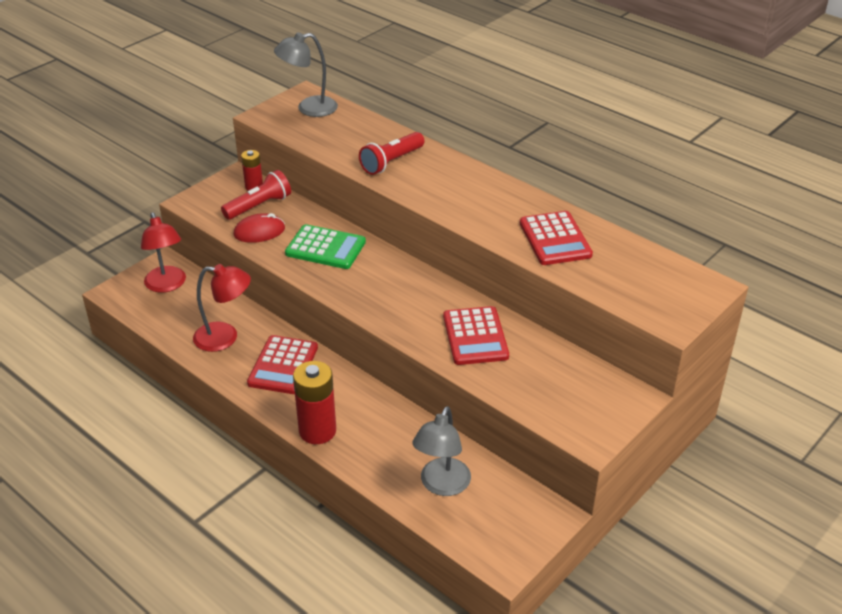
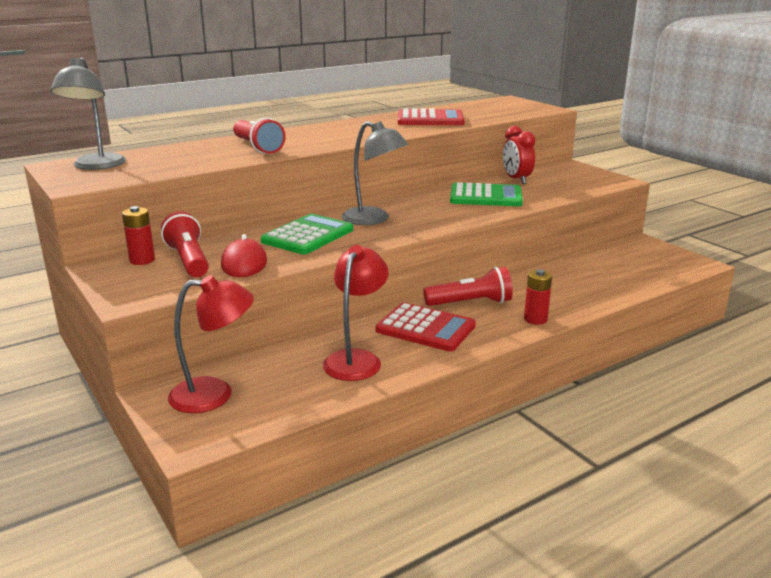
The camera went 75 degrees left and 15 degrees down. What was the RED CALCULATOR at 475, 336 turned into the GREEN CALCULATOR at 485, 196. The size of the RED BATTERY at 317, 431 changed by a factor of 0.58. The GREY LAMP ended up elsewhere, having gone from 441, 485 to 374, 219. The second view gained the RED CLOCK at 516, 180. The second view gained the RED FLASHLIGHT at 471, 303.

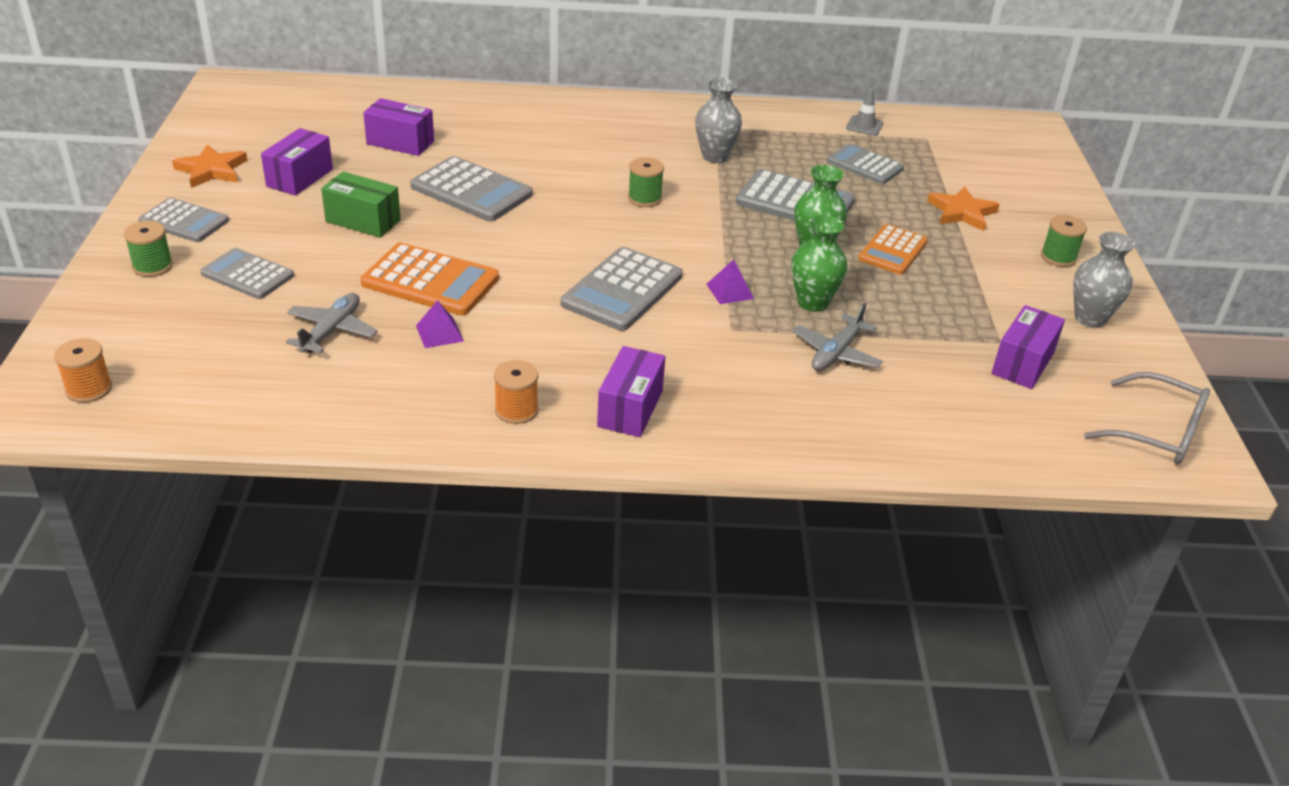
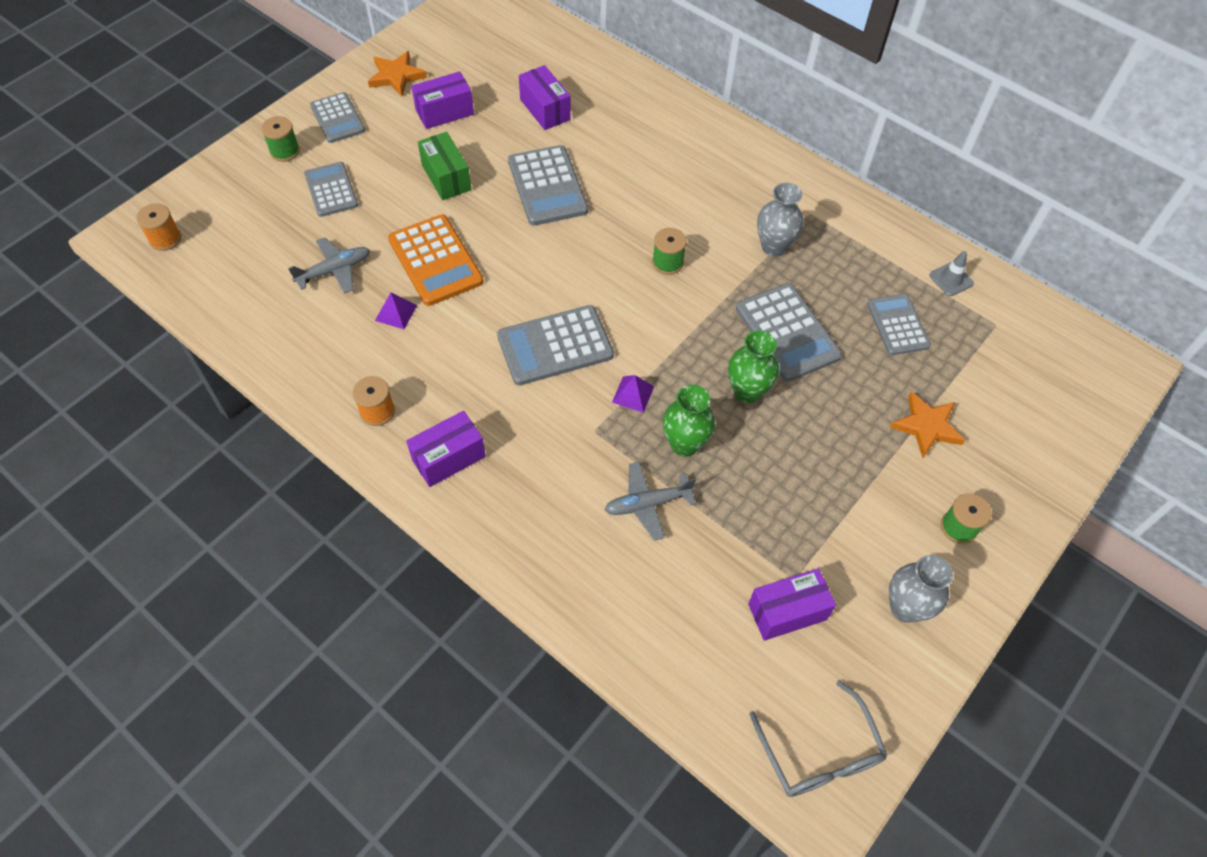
The camera went 40 degrees right and 20 degrees up. The second view lost the ORANGE CALCULATOR at 893, 250.

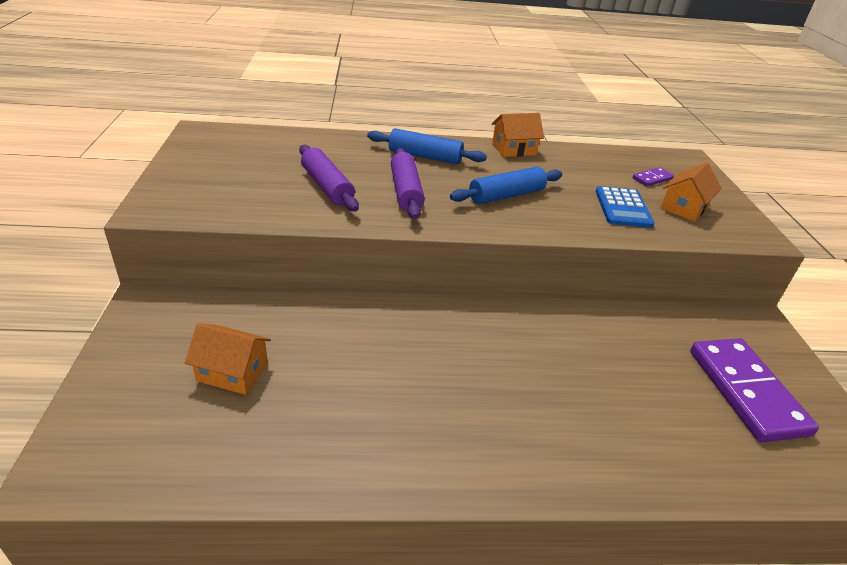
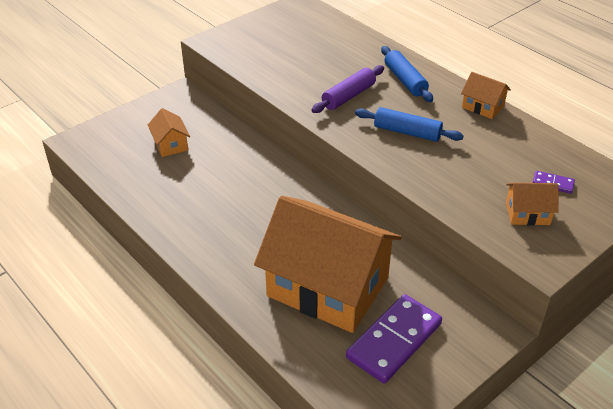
The camera went 55 degrees right and 5 degrees up. The second view lost the PURPLE ROLLING PIN at 327, 187. The second view lost the BLUE CALCULATOR at 623, 208. The second view gained the ORANGE HOUSE at 328, 287.

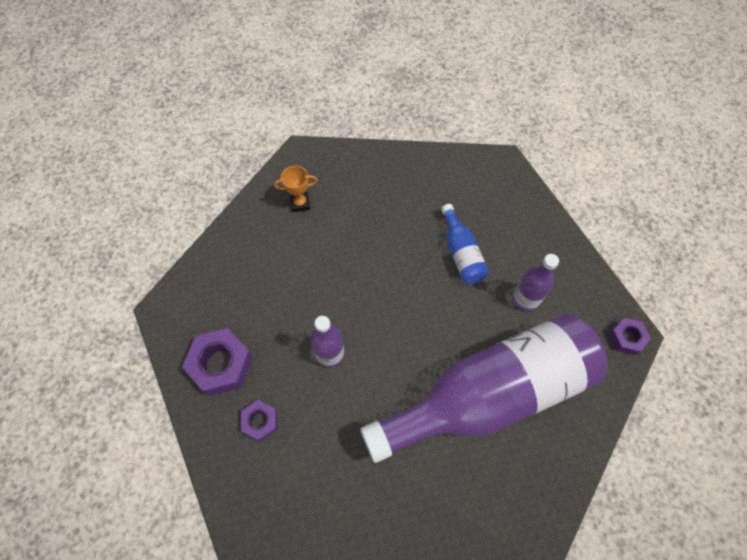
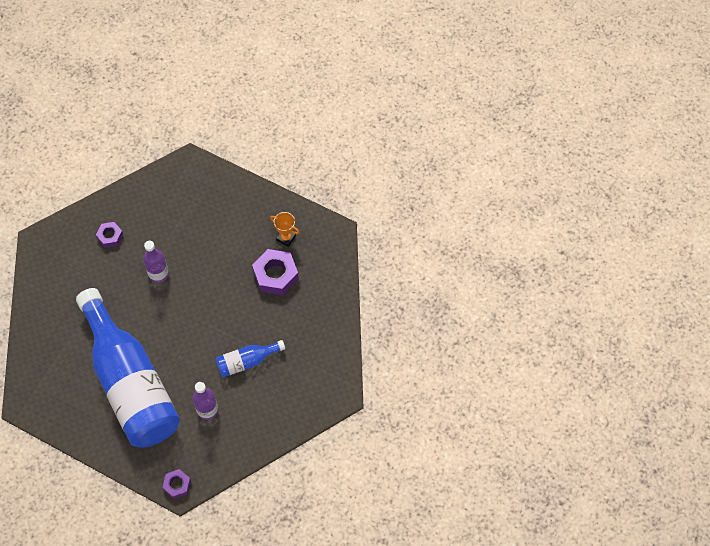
The camera went 85 degrees right and 0 degrees up. The ORANGE TROPHY at 300, 203 ended up facing another way, 45 degrees counterclockwise from before. What was the PURPLE BOTTLE at 489, 395 turned into the BLUE BOTTLE at 130, 383. The PURPLE NUT ended up elsewhere, having gone from 221, 364 to 275, 275.

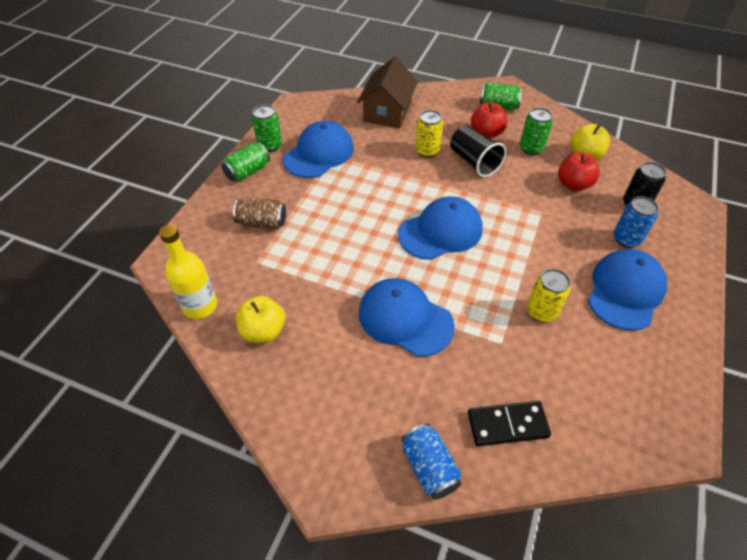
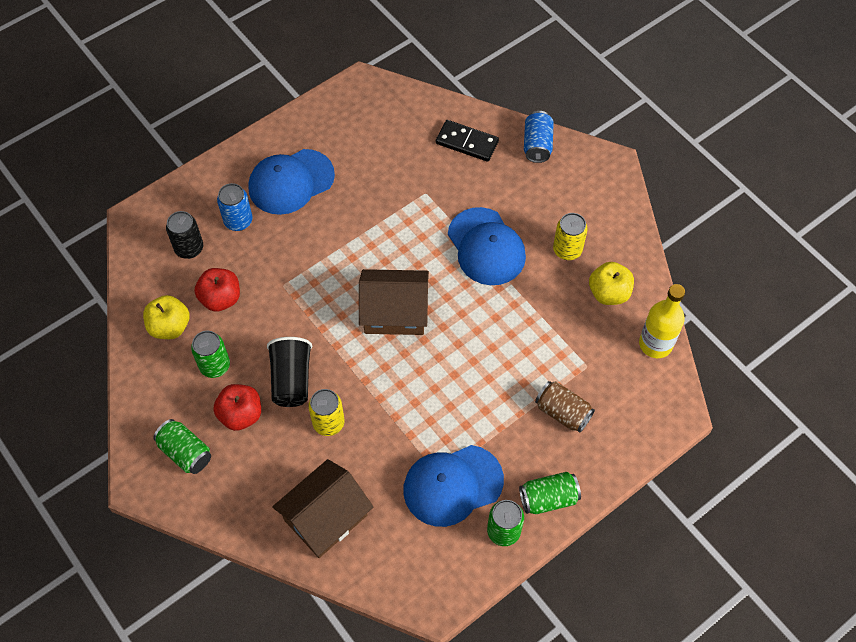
The camera went 150 degrees left and 10 degrees up. Where the BLUE CAP stood at 440, 231, the BROWN HOUSE came to stand at 395, 312. The YELLOW CAN ended up elsewhere, having gone from 541, 312 to 567, 250.

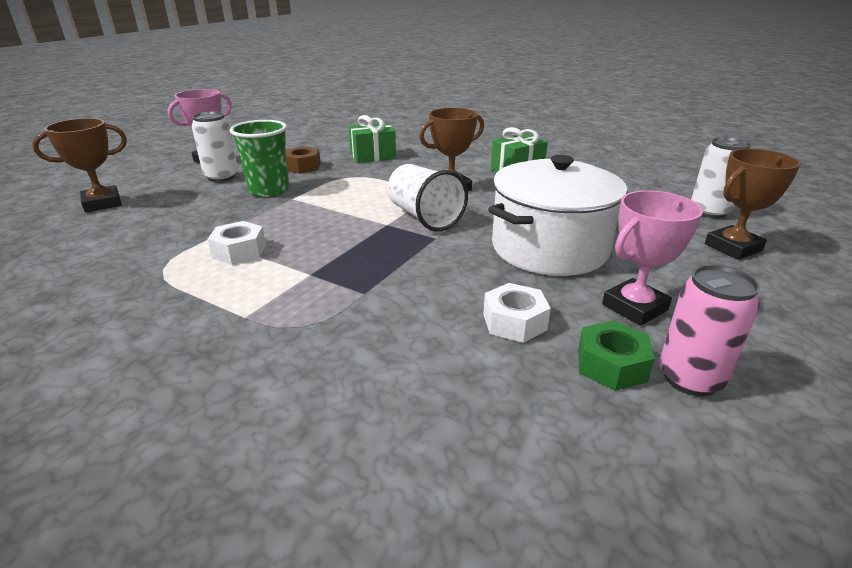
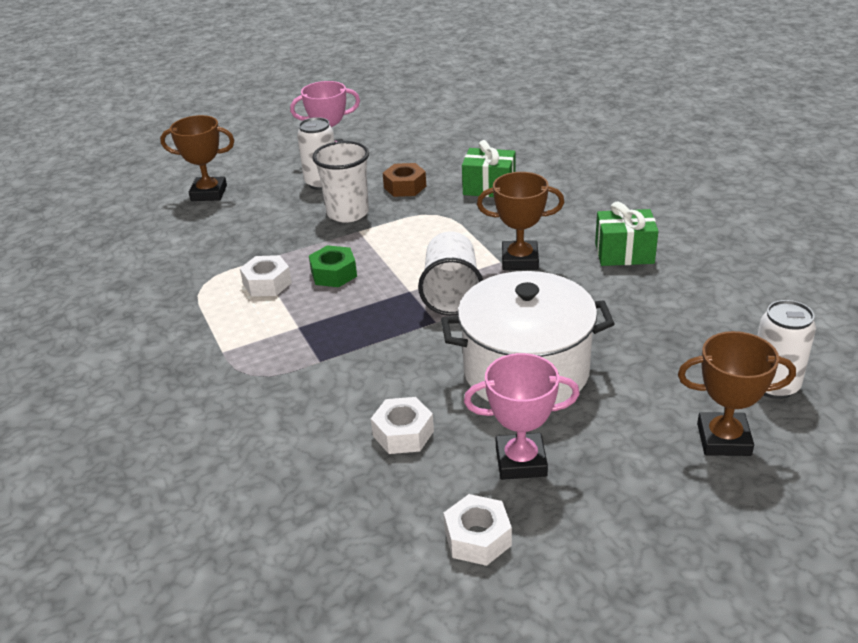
The camera went 35 degrees right and 5 degrees up. What was the GREEN CUP at 269, 190 turned into the WHITE CUP at 348, 213. Where the PINK CAN stood at 690, 378, the WHITE NUT came to stand at 477, 538. The GREEN NUT ended up elsewhere, having gone from 611, 365 to 334, 274.

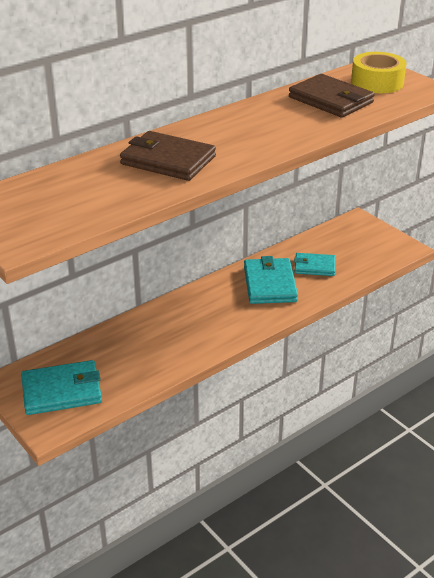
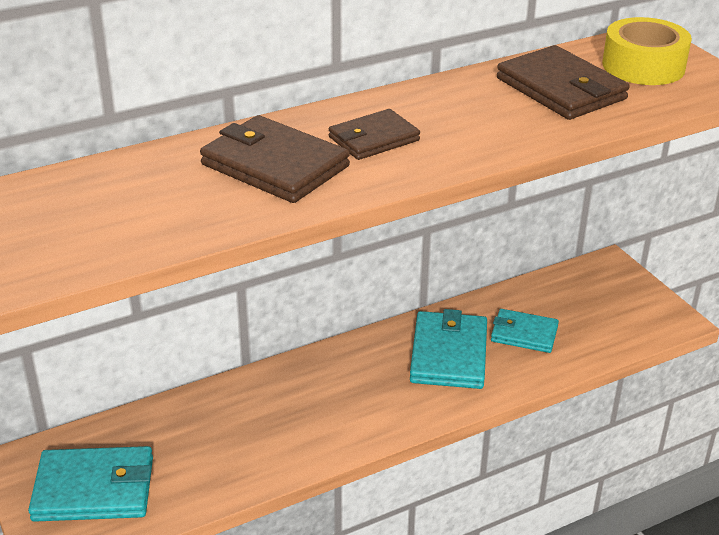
The camera went 10 degrees right and 0 degrees up. The second view gained the BROWN WALLET at 373, 139.

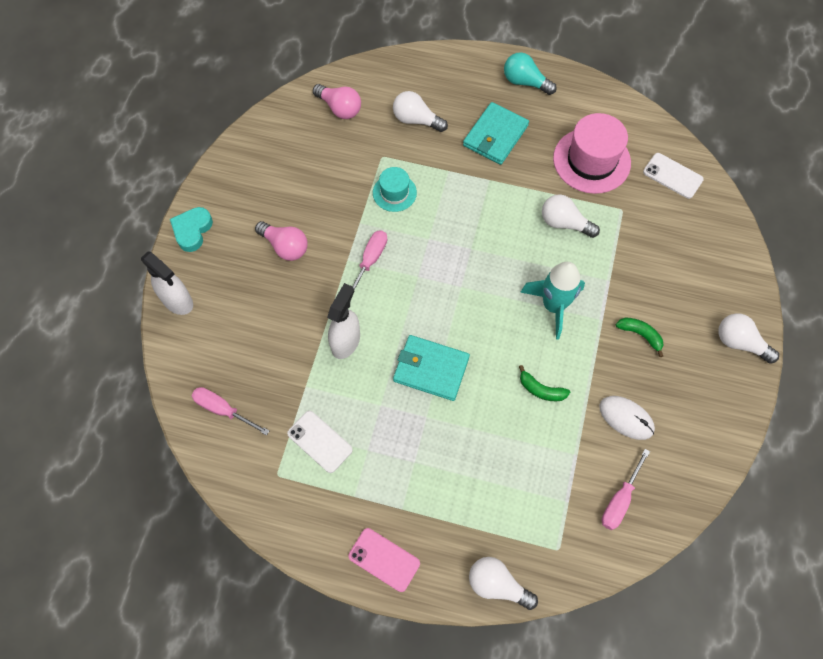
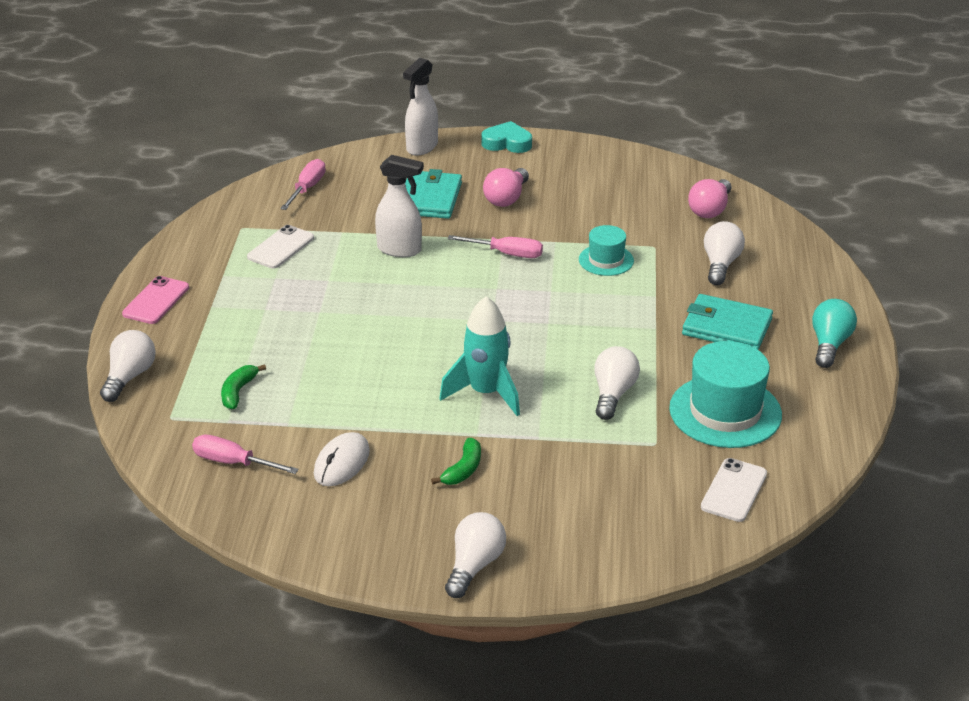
The camera went 80 degrees right and 30 degrees down. What was the PINK HAT at 591, 160 turned into the TURQUOISE HAT at 725, 412. The TURQUOISE WALLET ended up elsewhere, having gone from 431, 369 to 430, 198. The GREEN BANANA ended up elsewhere, having gone from 541, 390 to 238, 392.

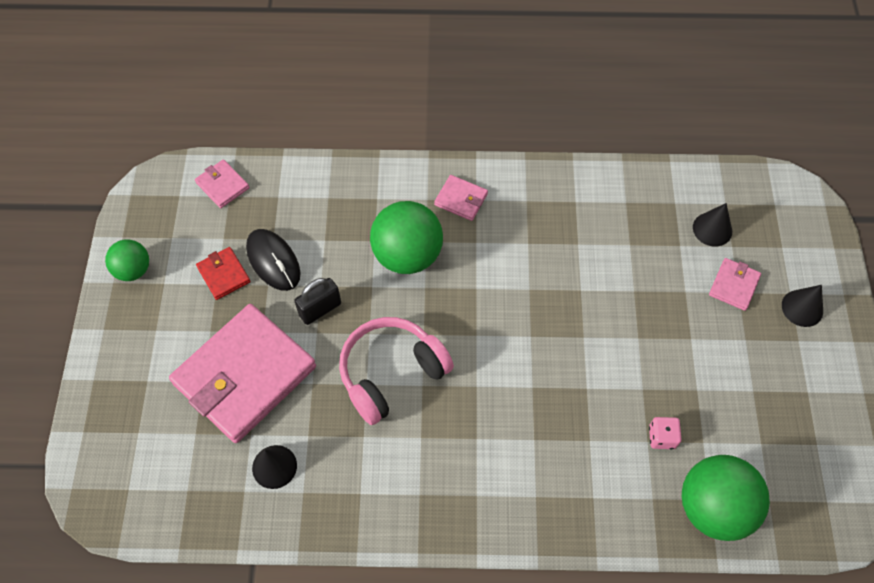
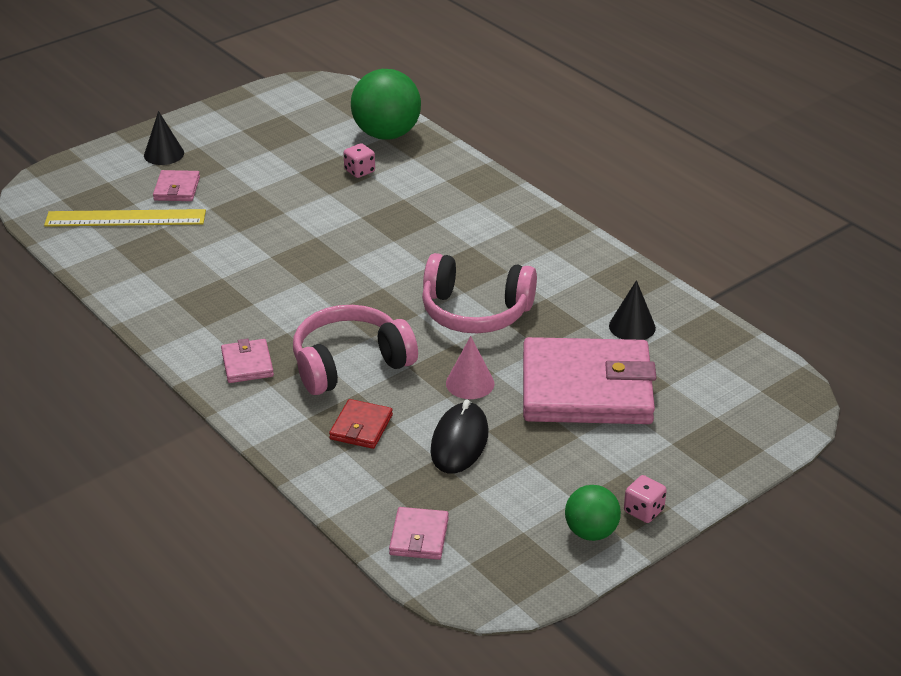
The camera went 130 degrees left and 25 degrees down. Where the GREEN BALL stood at 407, 255, the PINK HEADPHONES came to stand at 350, 363. Where the BLACK CONE stood at 712, 229, the YELLOW RULER came to stand at 125, 218. The RED WALLET ended up elsewhere, having gone from 224, 274 to 361, 427. The PINK WALLET at 734, 285 ended up facing another way, 75 degrees counterclockwise from before. Where the BLACK PADLOCK stood at 320, 309, the PINK CONE came to stand at 470, 383. The second view gained the PINK DICE at 643, 511.

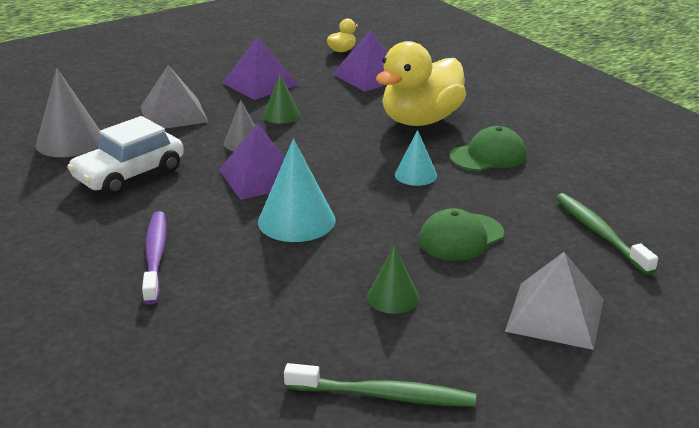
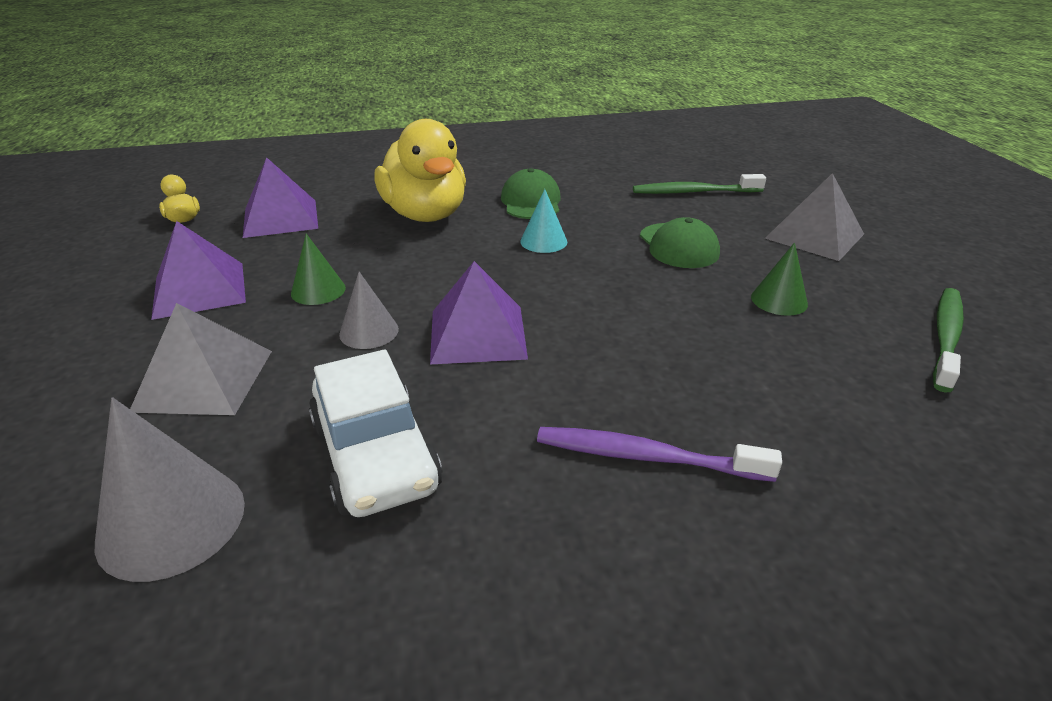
The camera went 70 degrees left and 5 degrees up. The second view lost the TURQUOISE CONE at 296, 220.

